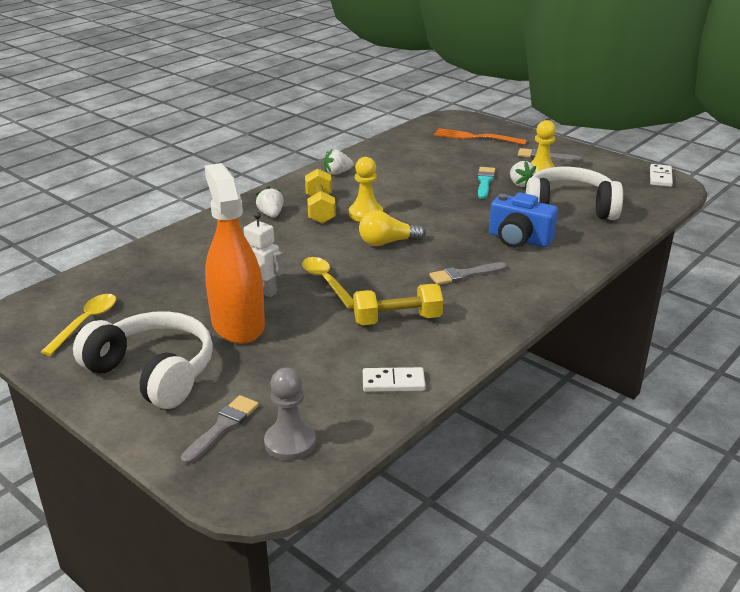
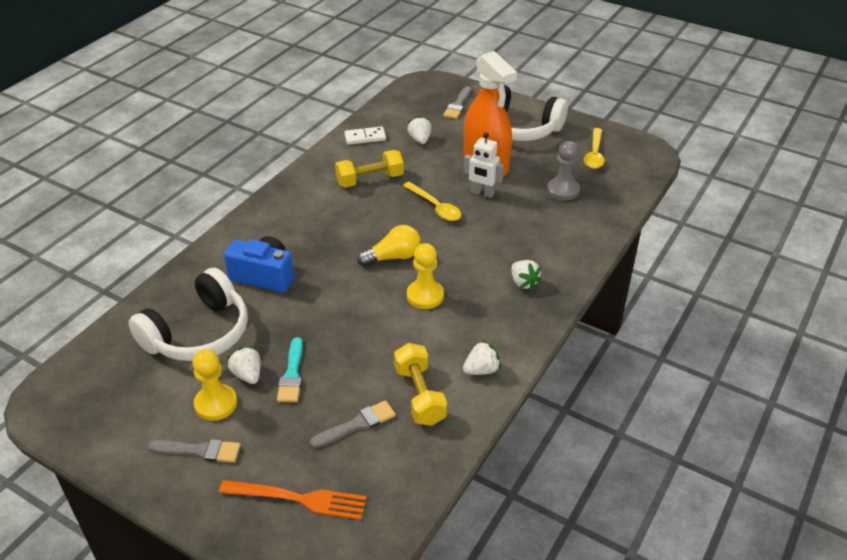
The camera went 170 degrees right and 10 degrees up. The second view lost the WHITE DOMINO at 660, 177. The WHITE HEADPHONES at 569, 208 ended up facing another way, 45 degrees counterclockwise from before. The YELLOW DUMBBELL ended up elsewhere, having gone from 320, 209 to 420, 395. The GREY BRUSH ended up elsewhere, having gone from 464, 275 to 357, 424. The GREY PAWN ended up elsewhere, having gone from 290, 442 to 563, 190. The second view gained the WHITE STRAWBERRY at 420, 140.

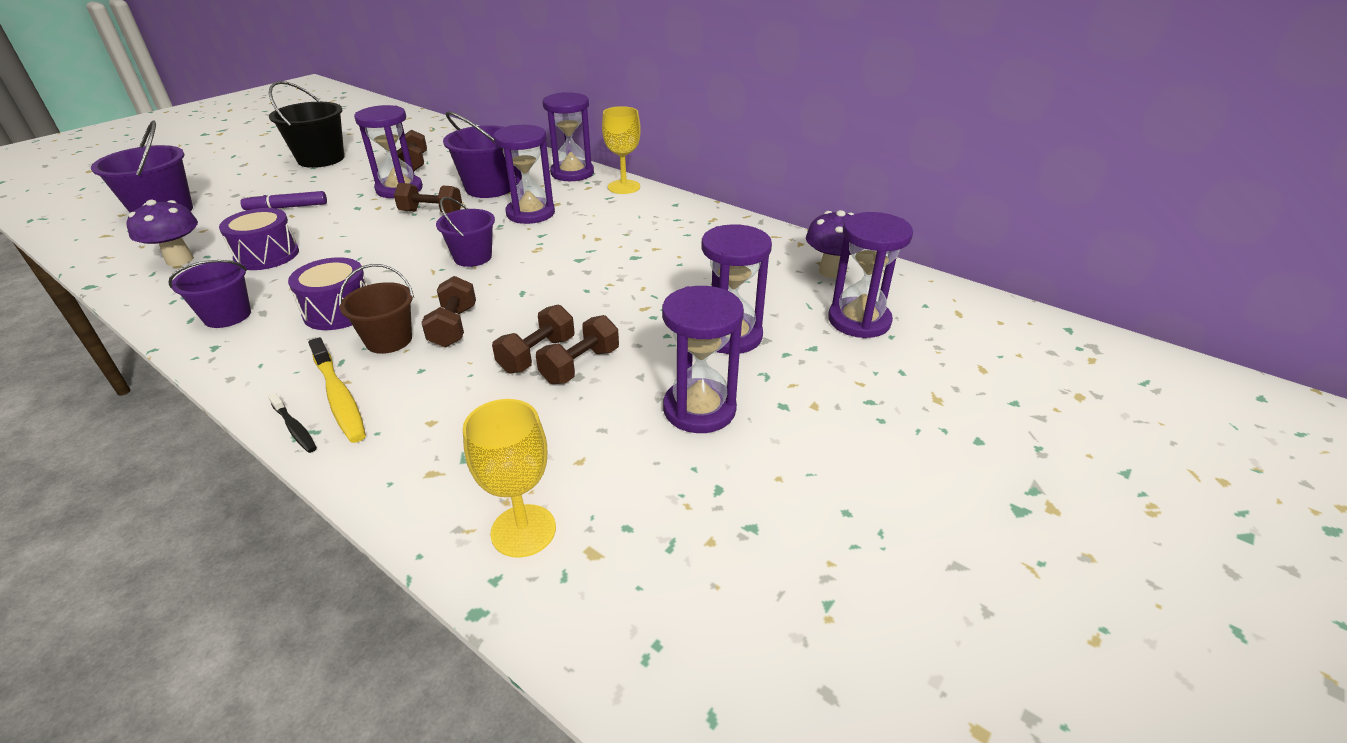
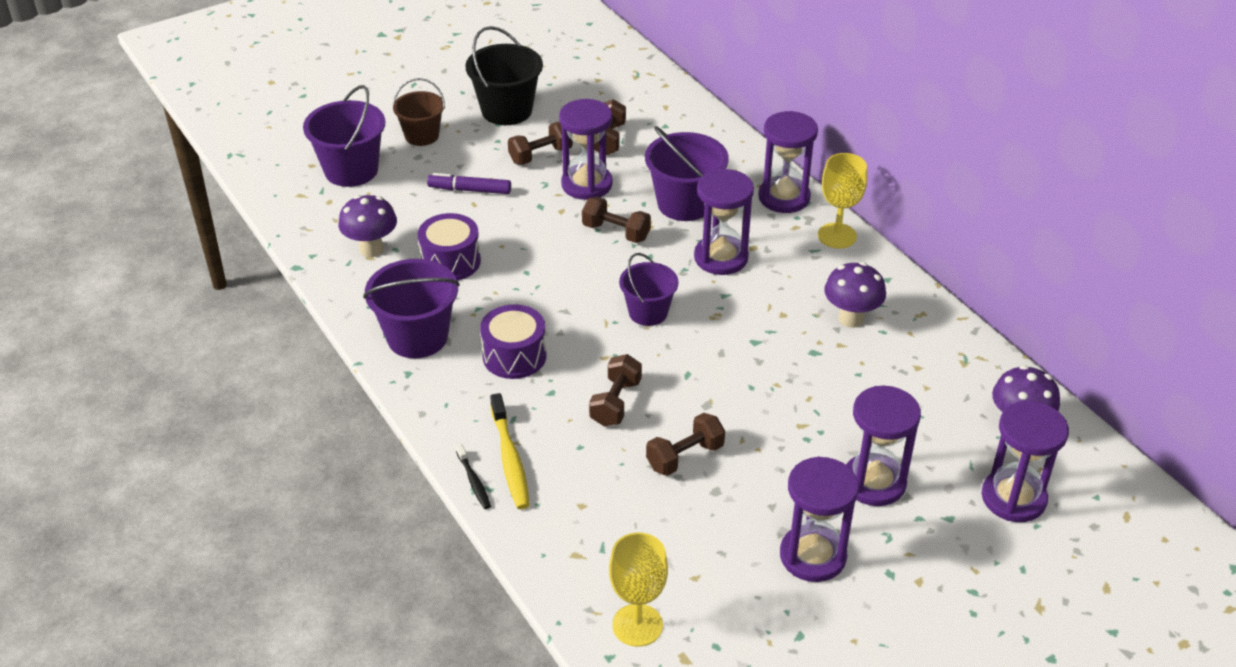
The camera went 20 degrees right and 5 degrees up. The size of the PURPLE BUCKET at 227, 316 changed by a factor of 1.53. The BROWN BUCKET ended up elsewhere, having gone from 389, 340 to 422, 136. The BROWN DUMBBELL ended up elsewhere, having gone from 580, 366 to 540, 155. The second view gained the PURPLE MUSHROOM at 851, 319.

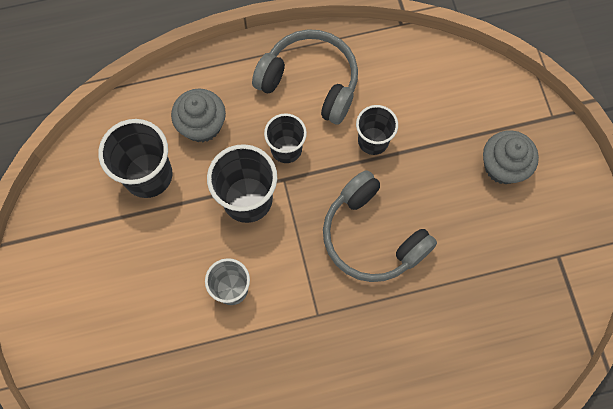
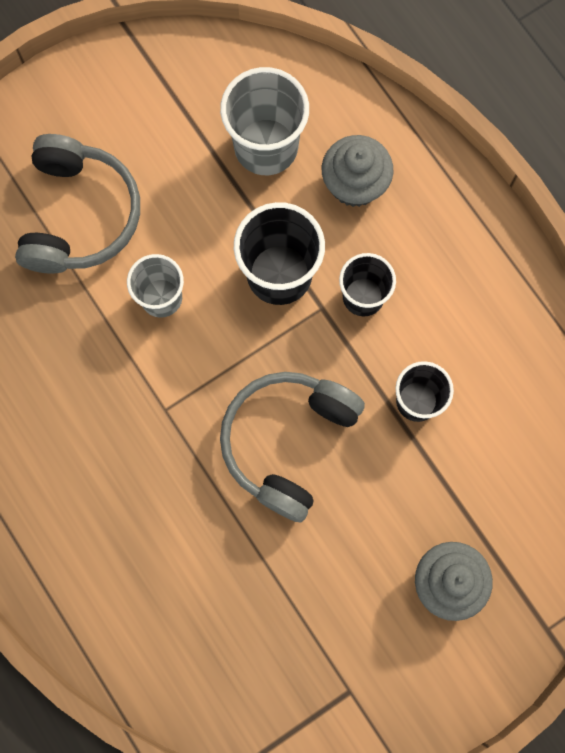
The camera went 70 degrees right and 5 degrees up. The GREY HEADPHONES ended up elsewhere, having gone from 310, 82 to 80, 215. What was the BLACK CUP at 148, 175 turned into the GREY CUP at 266, 147.

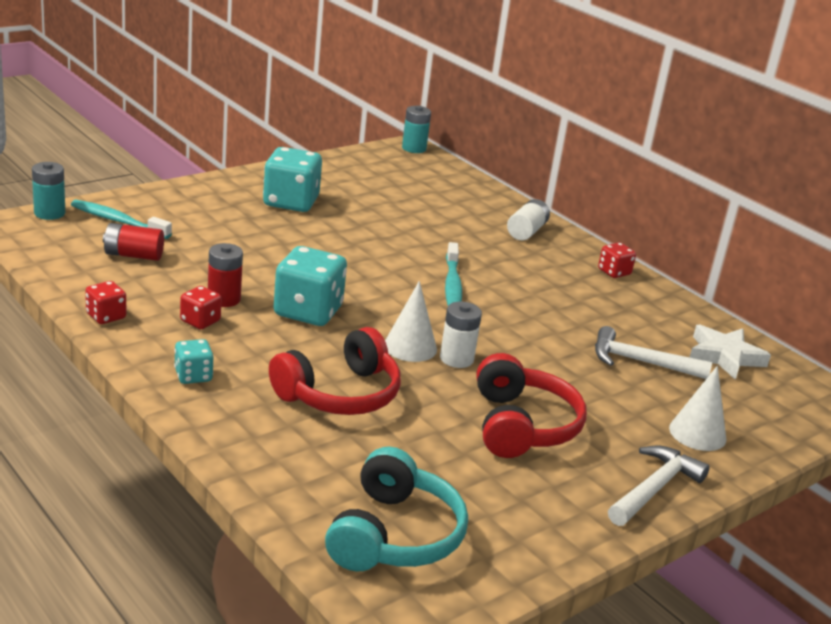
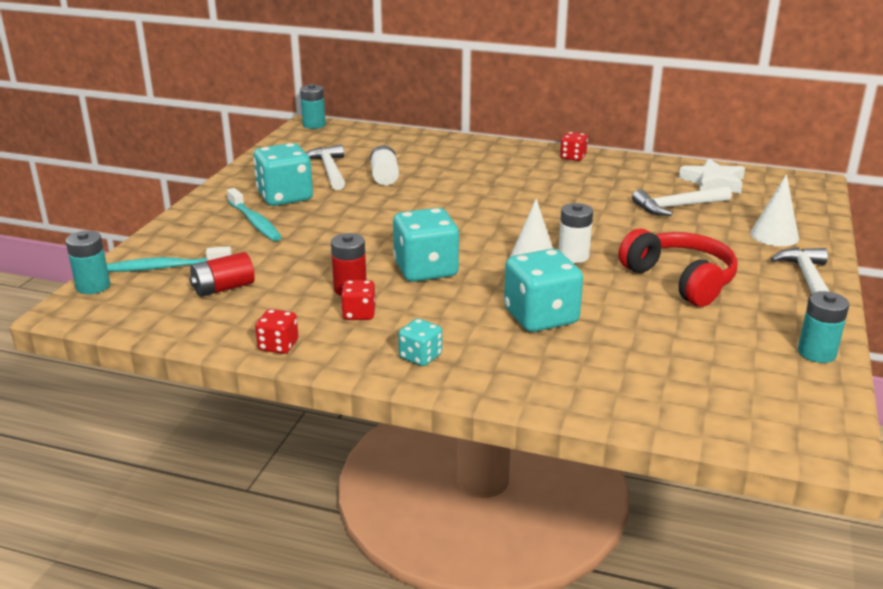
The camera went 30 degrees left and 0 degrees up. The WHITE BATTERY ended up elsewhere, having gone from 526, 231 to 384, 177. The TURQUOISE TOOTHBRUSH ended up elsewhere, having gone from 452, 285 to 255, 222. Where the RED HEADPHONES stood at 339, 394, the TURQUOISE DICE came to stand at 541, 317. The second view lost the TURQUOISE HEADPHONES at 394, 535. The second view gained the WHITE HAMMER at 329, 170. The second view gained the TURQUOISE BATTERY at 816, 353.

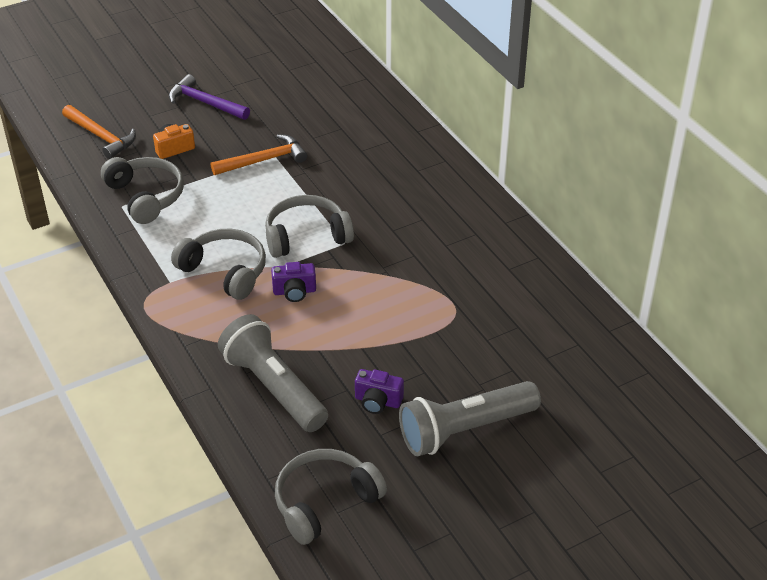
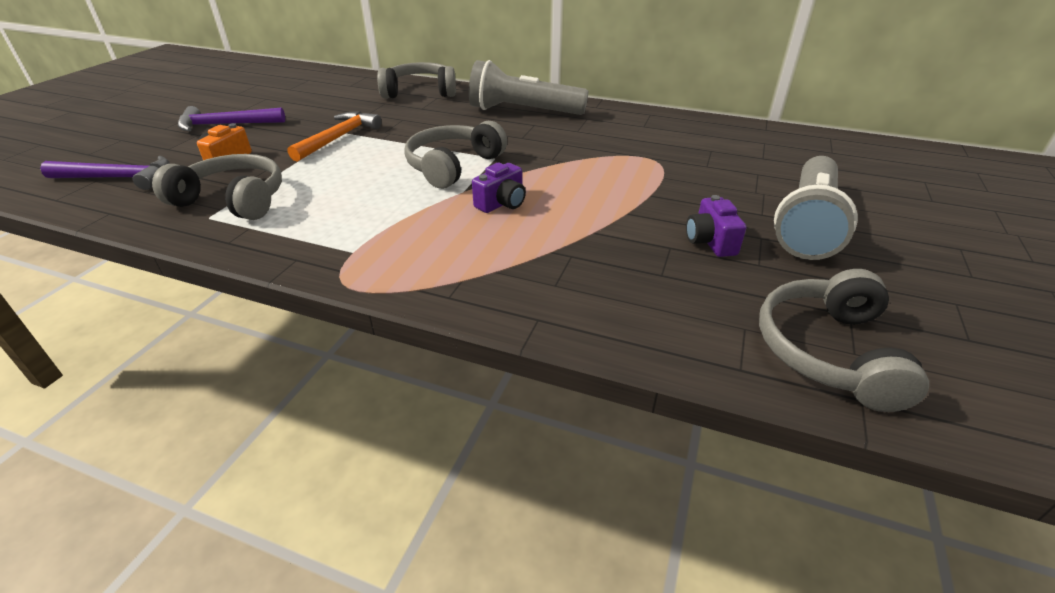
The camera went 40 degrees left and 5 degrees down. What was the ORANGE HAMMER at 101, 136 turned into the PURPLE HAMMER at 118, 178. The GREY HEADPHONES ended up elsewhere, having gone from 225, 271 to 420, 92. The GREY FLASHLIGHT ended up elsewhere, having gone from 274, 388 to 523, 111. The PURPLE CAMERA at 377, 401 ended up facing another way, 105 degrees clockwise from before.

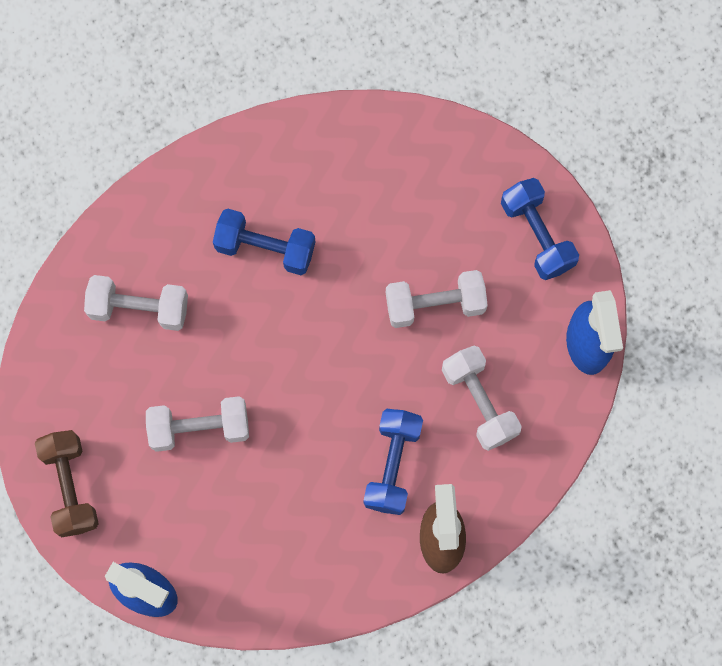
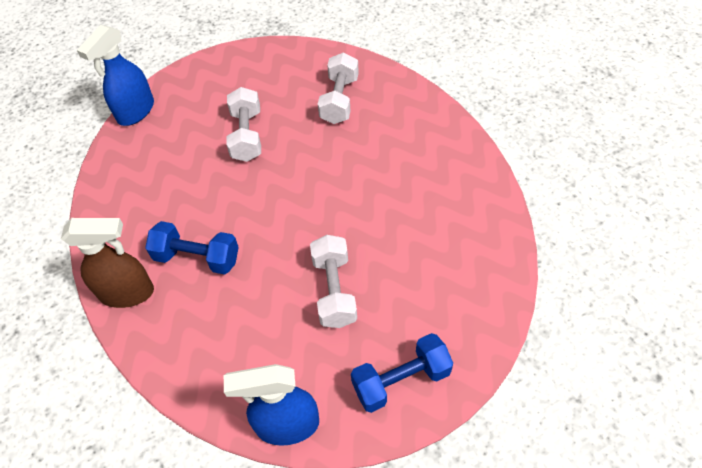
The camera went 95 degrees right and 20 degrees down. The second view lost the BLUE DUMBBELL at 265, 248. The second view lost the WHITE DUMBBELL at 479, 402. The second view lost the BROWN DUMBBELL at 70, 487.

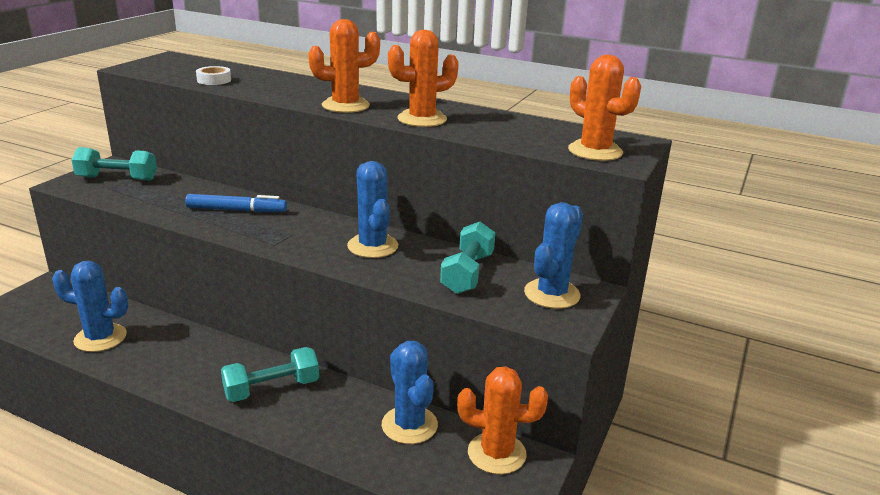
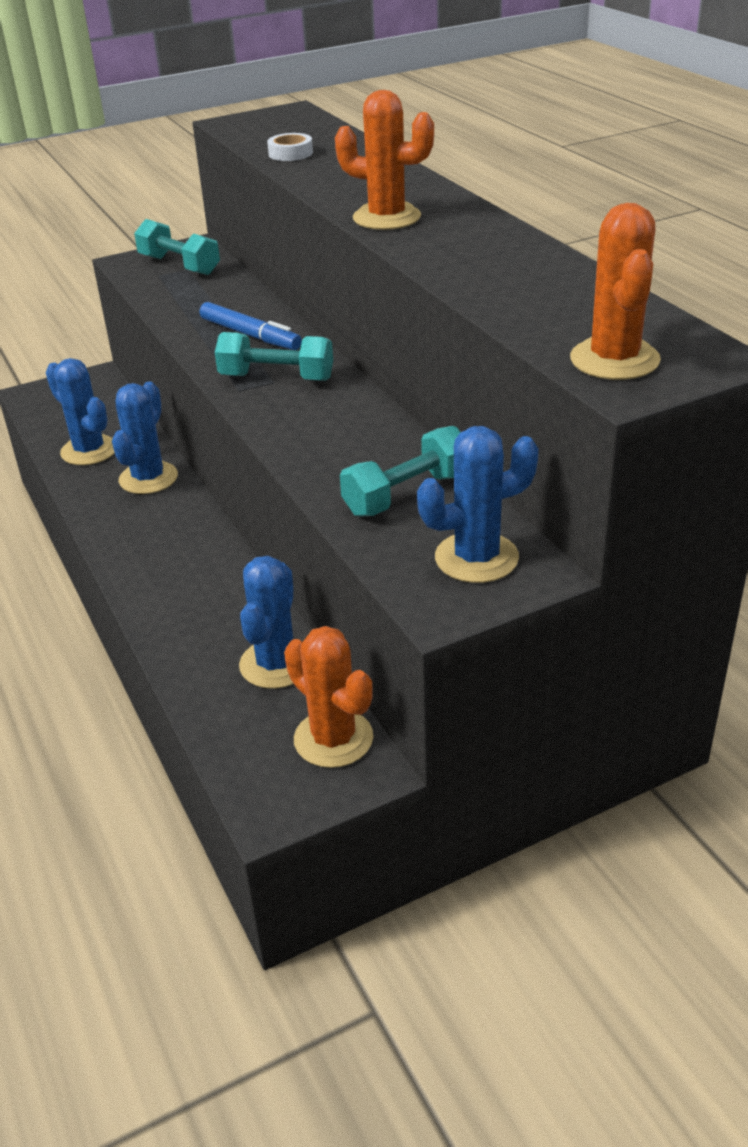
The camera went 40 degrees right and 10 degrees up. The second view lost the ORANGE CACTUS at 422, 119. The BLUE CACTUS ended up elsewhere, having gone from 372, 246 to 148, 478. The TURQUOISE DUMBBELL ended up elsewhere, having gone from 272, 388 to 276, 377.

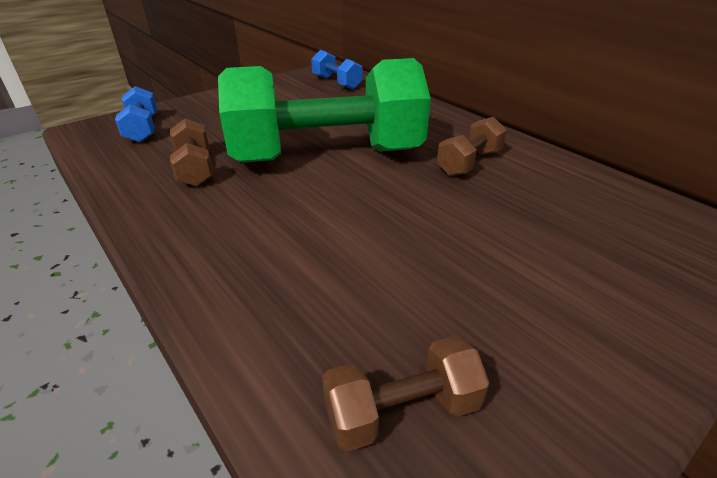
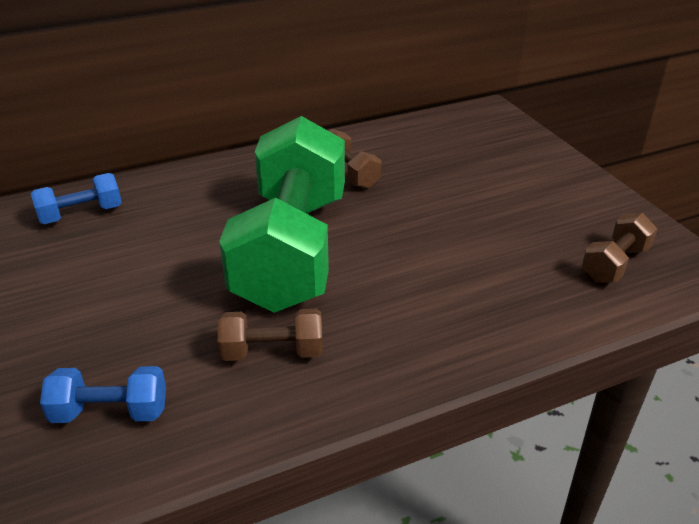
The camera went 75 degrees left and 0 degrees up. The BROWN DUMBBELL at 402, 410 ended up facing another way, 45 degrees clockwise from before.

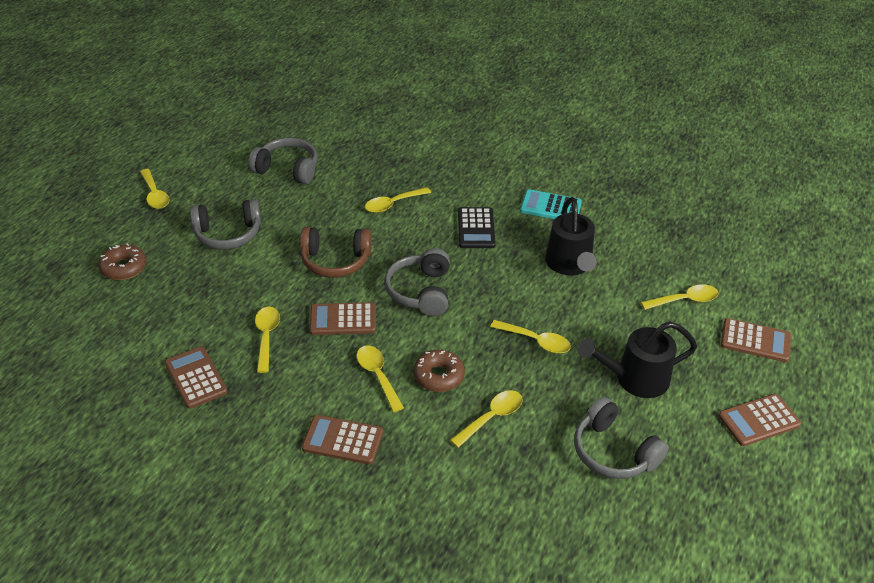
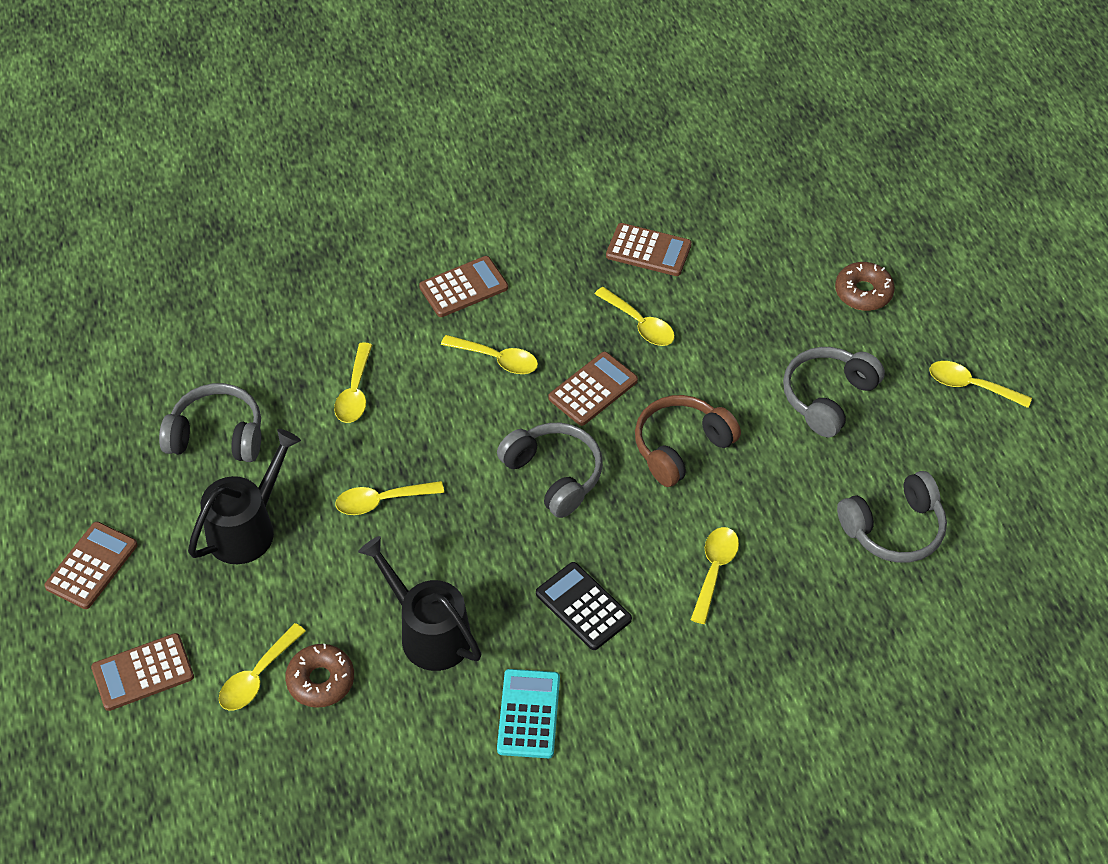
The camera went 140 degrees right and 10 degrees up. The TURQUOISE CALCULATOR at 550, 207 ended up facing another way, 60 degrees counterclockwise from before. The BROWN DONUT ended up elsewhere, having gone from 438, 376 to 321, 680.

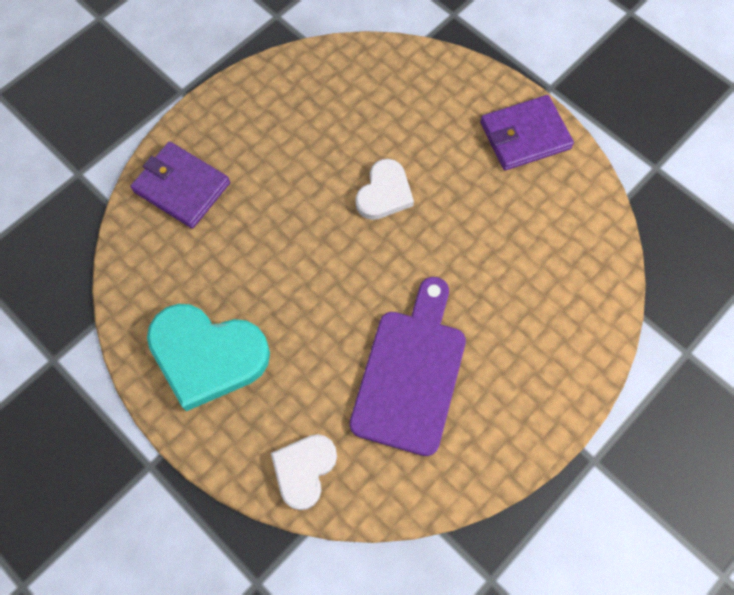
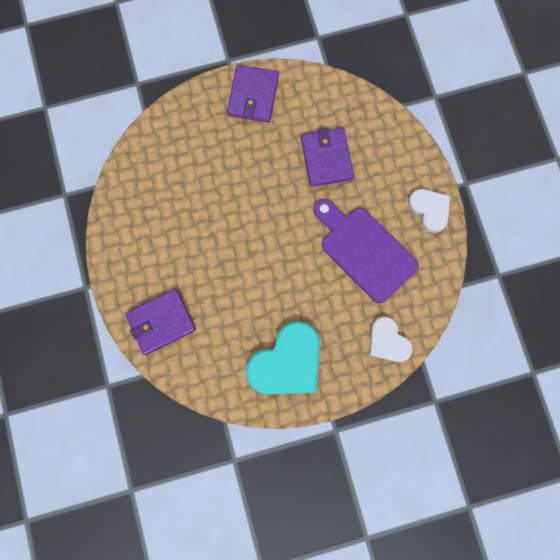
The camera went 60 degrees left and 10 degrees up. The WHITE HEART ended up elsewhere, having gone from 384, 193 to 429, 210. The second view gained the PURPLE WALLET at 326, 158.

